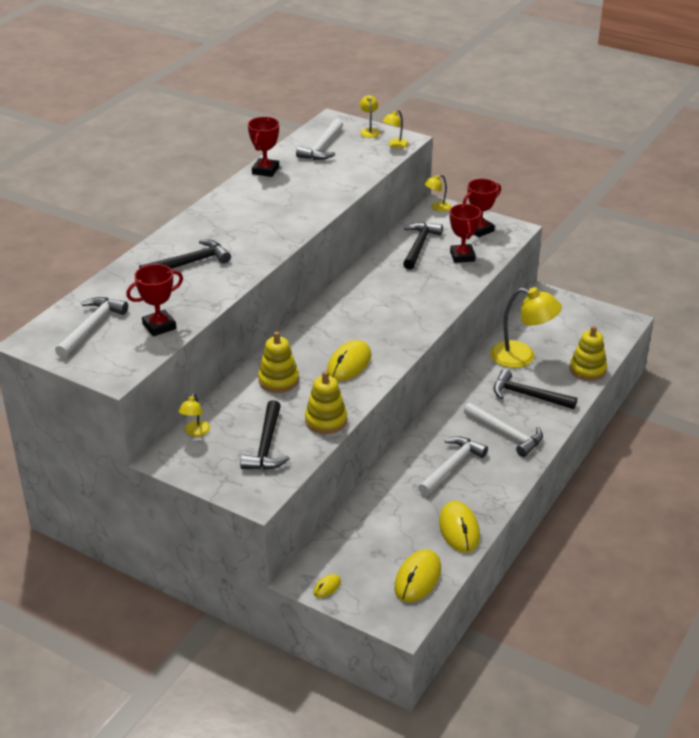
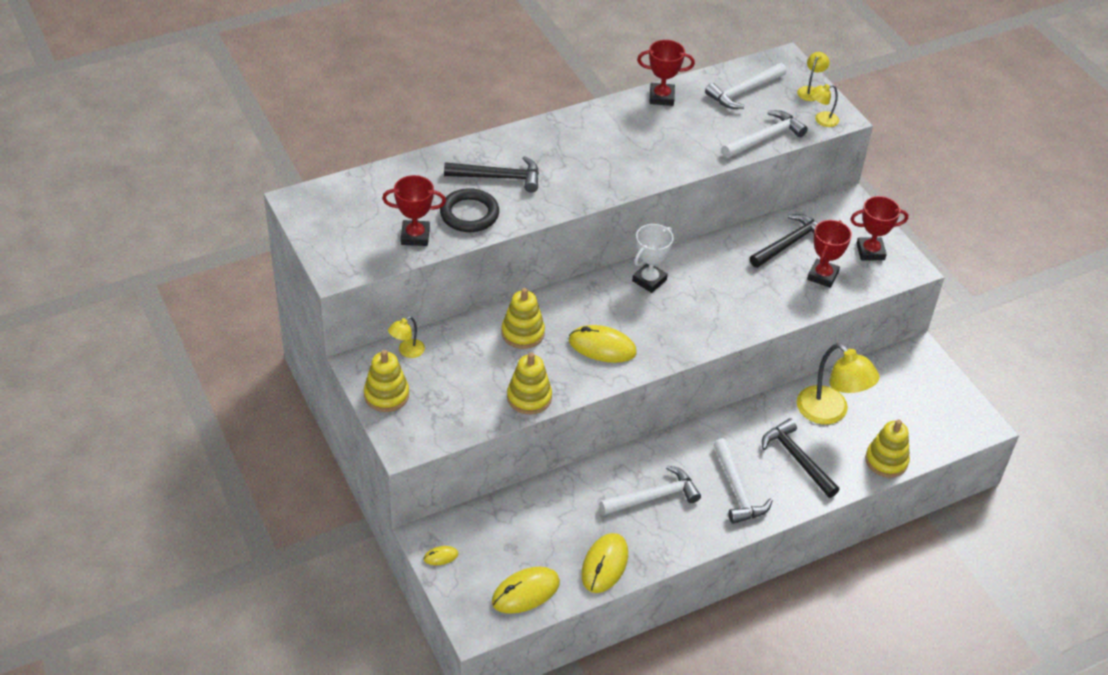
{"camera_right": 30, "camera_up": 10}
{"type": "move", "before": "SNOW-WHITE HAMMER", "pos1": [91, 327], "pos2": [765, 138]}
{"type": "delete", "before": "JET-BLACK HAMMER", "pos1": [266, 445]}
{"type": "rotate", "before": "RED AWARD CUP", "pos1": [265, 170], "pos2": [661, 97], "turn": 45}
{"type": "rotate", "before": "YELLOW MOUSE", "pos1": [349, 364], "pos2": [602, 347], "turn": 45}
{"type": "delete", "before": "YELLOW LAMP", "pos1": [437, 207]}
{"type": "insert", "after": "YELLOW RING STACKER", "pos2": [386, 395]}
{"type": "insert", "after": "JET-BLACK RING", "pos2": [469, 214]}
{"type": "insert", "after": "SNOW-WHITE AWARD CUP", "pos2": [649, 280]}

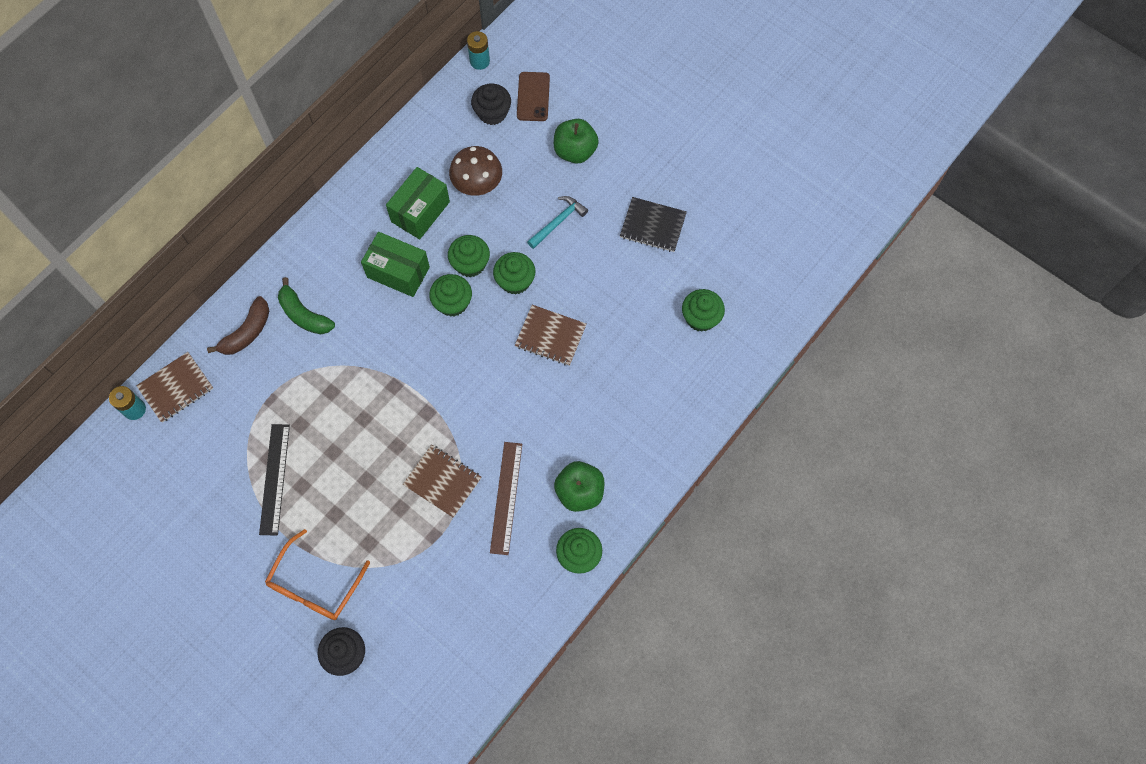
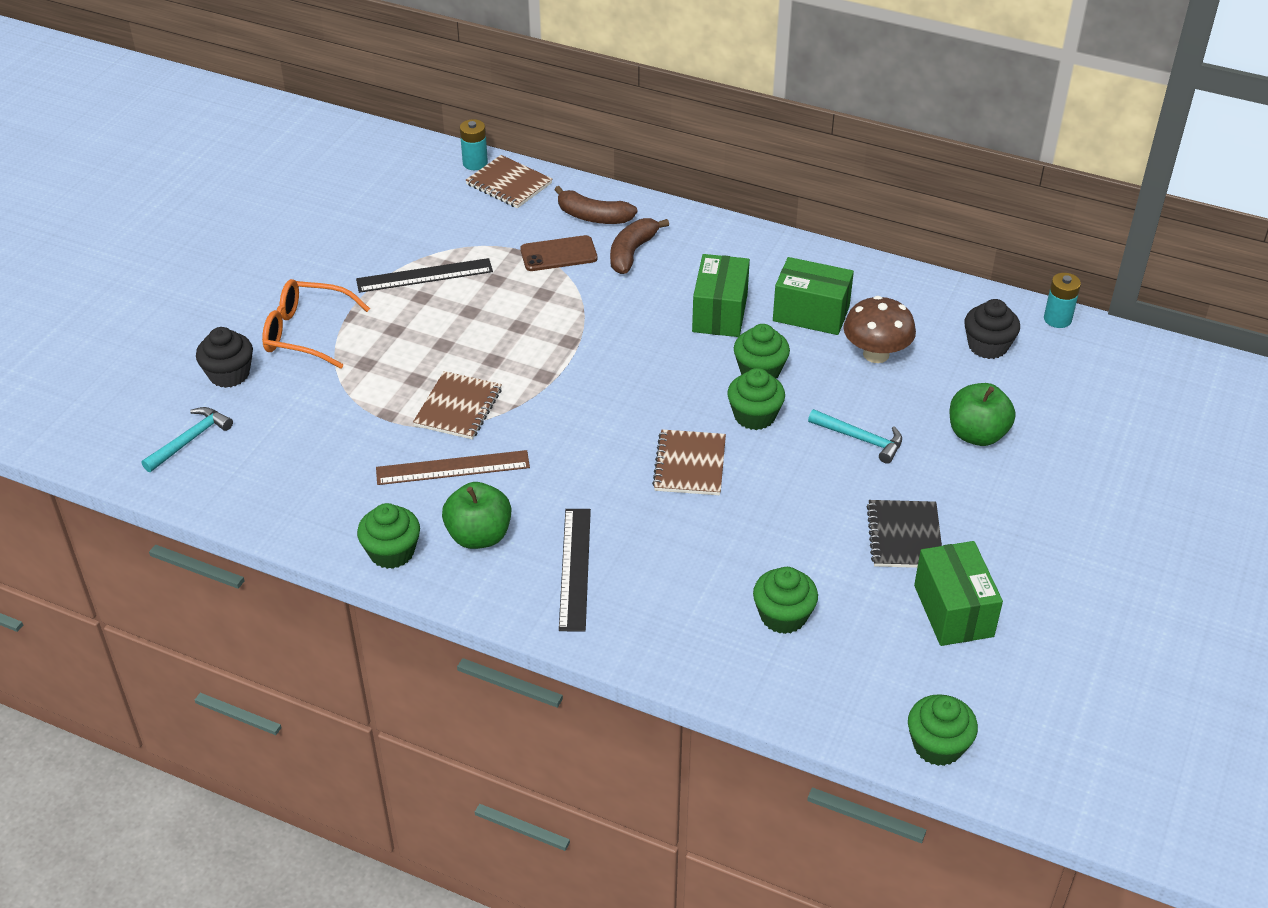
{"camera_right": 75, "camera_up": -25}
{"type": "recolor", "before": "EMERALD TOY BANANA", "after": "BROWN TOY BANANA", "pos1": [304, 315], "pos2": [632, 252]}
{"type": "move", "before": "EMERALD CUPCAKE", "pos1": [452, 303], "pos2": [938, 745]}
{"type": "move", "before": "BROWN MOBILE PHONE", "pos1": [533, 97], "pos2": [558, 254]}
{"type": "insert", "after": "TURQUOISE HAMMER", "pos2": [190, 440]}
{"type": "insert", "after": "JET-BLACK MEASURING STICK", "pos2": [575, 568]}
{"type": "insert", "after": "EMERALD PARCEL", "pos2": [953, 611]}

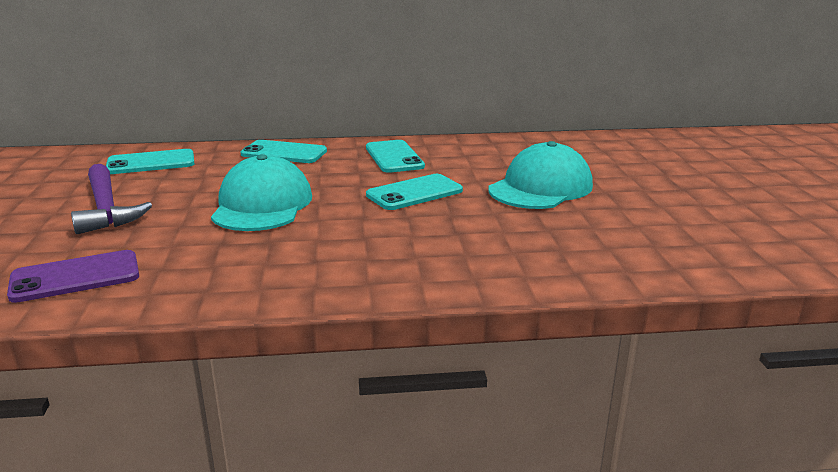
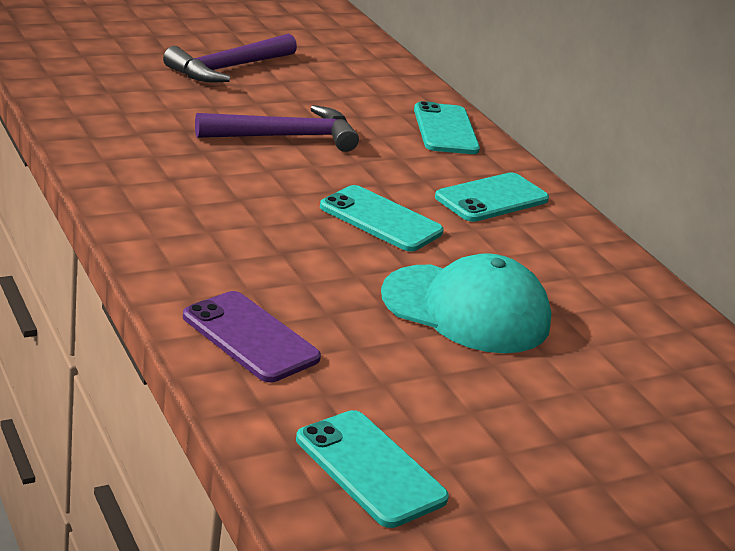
{"camera_right": 65, "camera_up": 5}
{"type": "move", "before": "PURPLE MOBILE PHONE", "pos1": [75, 277], "pos2": [250, 337]}
{"type": "move", "before": "TURQUOISE MOBILE PHONE", "pos1": [151, 163], "pos2": [370, 469]}
{"type": "replace", "before": "TURQUOISE BASEBALL CAP", "after": "PURPLE HAMMER", "pos1": [262, 205], "pos2": [286, 137]}

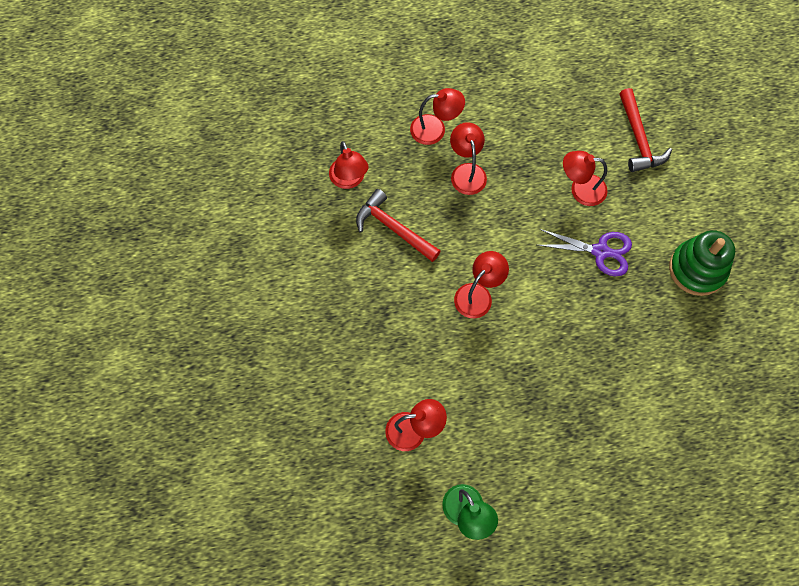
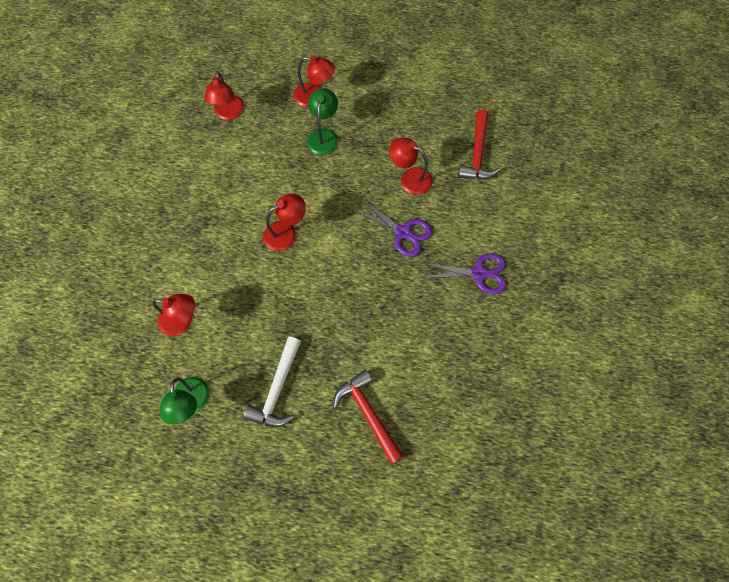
{"camera_right": 20, "camera_up": 0}
{"type": "move", "before": "RED HAMMER", "pos1": [393, 228], "pos2": [368, 413]}
{"type": "recolor", "before": "RED LAMP", "after": "EMERALD LAMP", "pos1": [466, 172], "pos2": [323, 136]}
{"type": "replace", "before": "EMERALD RING STACKER", "after": "PURPLE SCISSORS", "pos1": [697, 269], "pos2": [478, 273]}
{"type": "insert", "after": "SNOW-WHITE HAMMER", "pos2": [277, 389]}

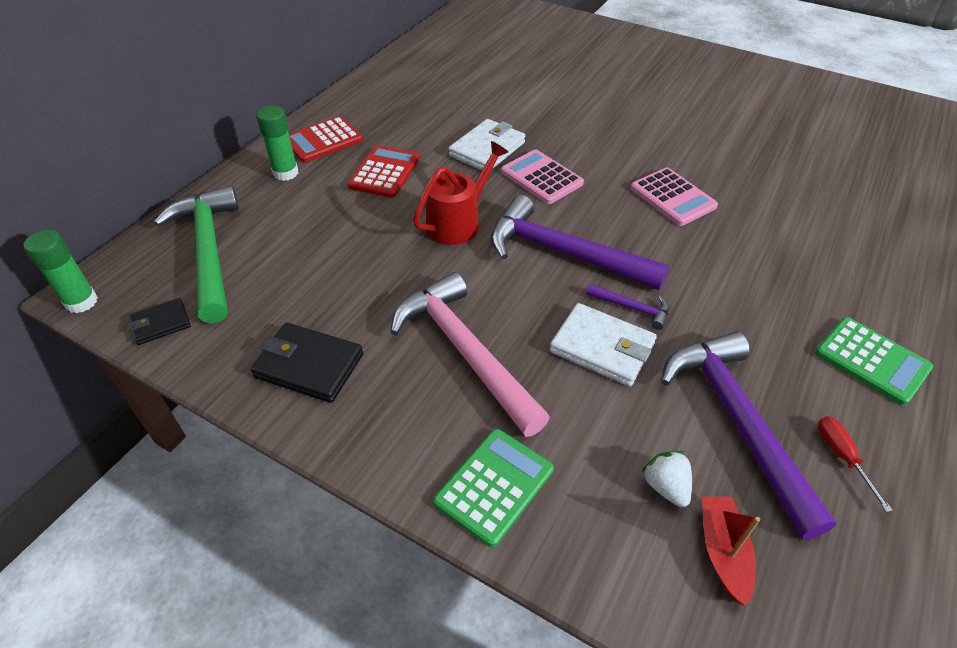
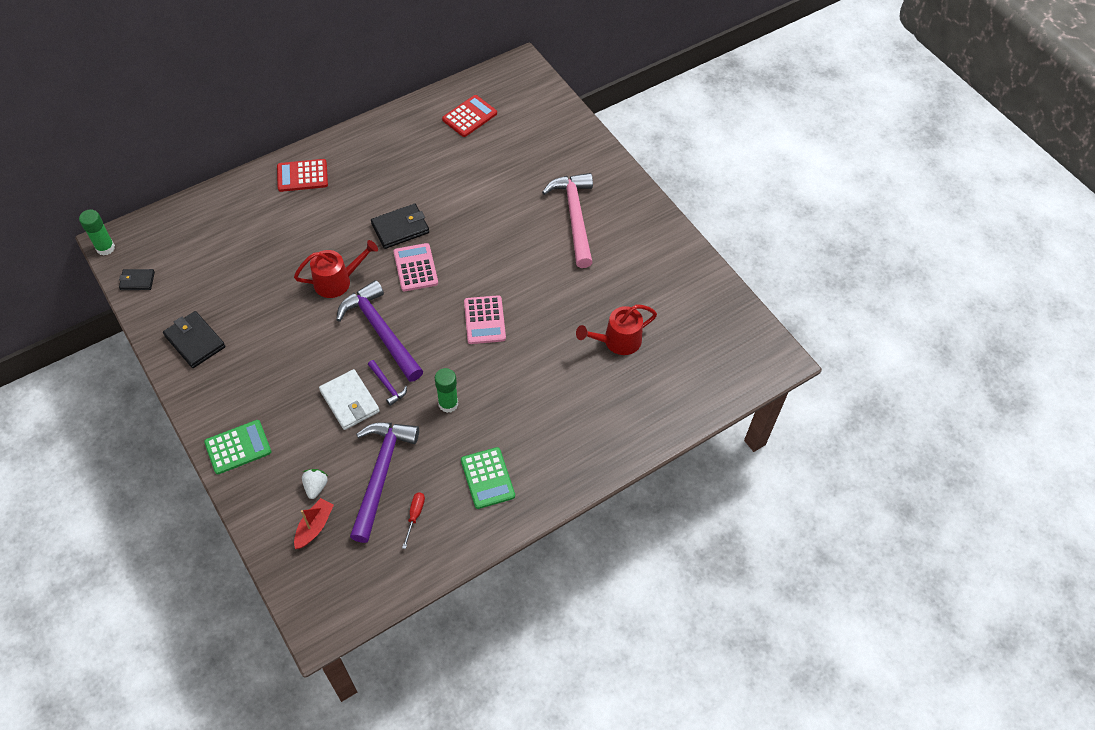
{"camera_right": 25, "camera_up": 10}
{"type": "delete", "before": "EMERALD HAMMER", "pos1": [209, 251]}
{"type": "move", "before": "EMERALD GLUE", "pos1": [285, 173], "pos2": [448, 404]}
{"type": "move", "before": "RED CALCULATOR", "pos1": [384, 172], "pos2": [469, 116]}
{"type": "move", "before": "PINK HAMMER", "pos1": [465, 352], "pos2": [575, 217]}
{"type": "recolor", "before": "SNOW-WHITE WALLET", "after": "JET-BLACK WALLET", "pos1": [487, 149], "pos2": [400, 228]}
{"type": "insert", "after": "RED SPRINKLING CAN", "pos2": [617, 341]}

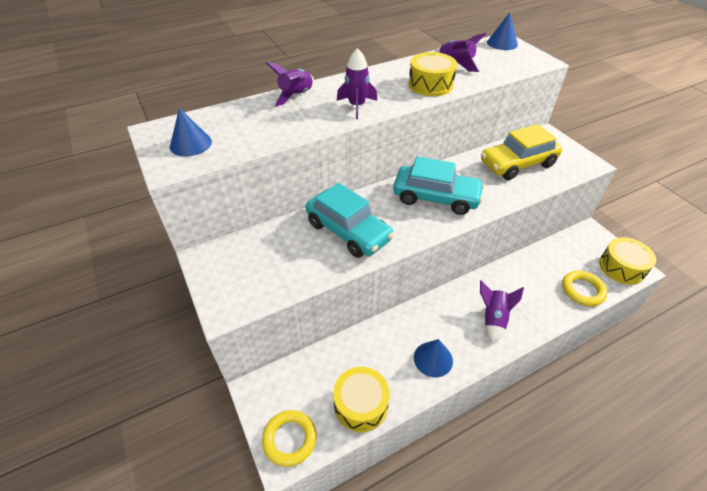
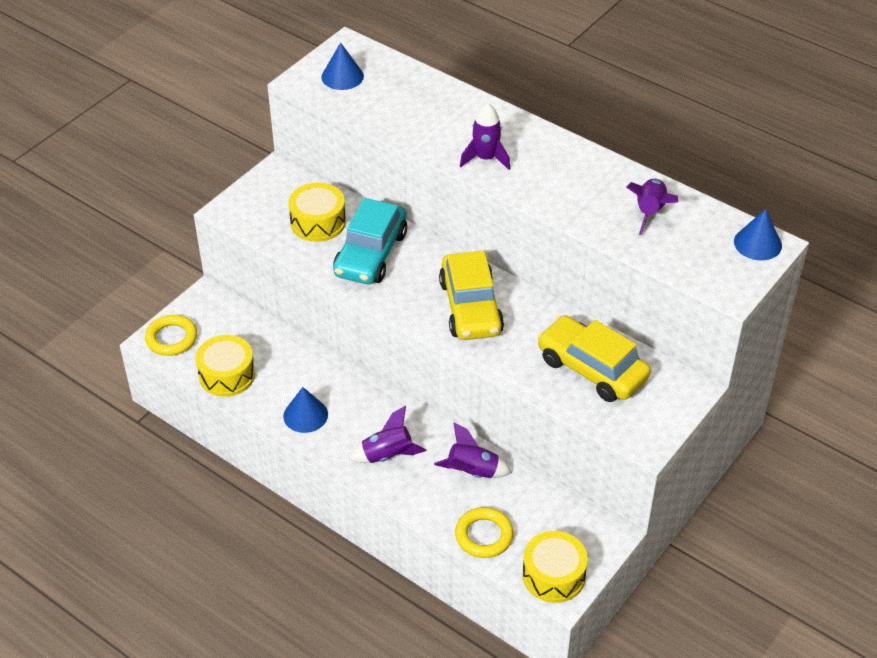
{"camera_right": 65, "camera_up": 0}
{"type": "move", "before": "PURPLE TOY ROCKET", "pos1": [296, 96], "pos2": [472, 472]}
{"type": "recolor", "before": "TURQUOISE CAR", "after": "YELLOW CAR", "pos1": [436, 197], "pos2": [470, 307]}
{"type": "move", "before": "YELLOW SNARE DRUM", "pos1": [430, 85], "pos2": [318, 222]}

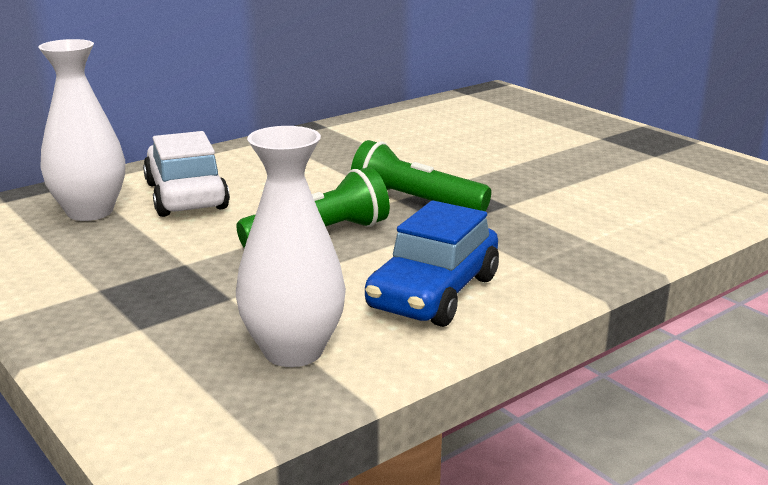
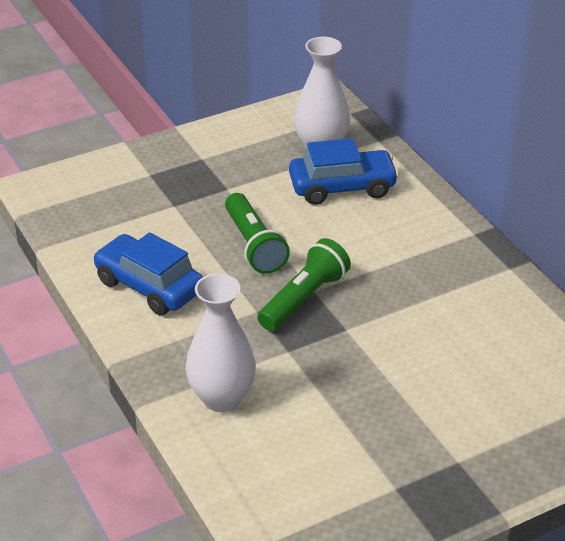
{"camera_right": 100, "camera_up": 15}
{"type": "recolor", "before": "SNOW-WHITE CAR", "after": "ROYAL BLUE CAR", "pos1": [186, 196], "pos2": [342, 187]}
{"type": "move", "before": "SNOW-WHITE VASE", "pos1": [293, 351], "pos2": [222, 398]}

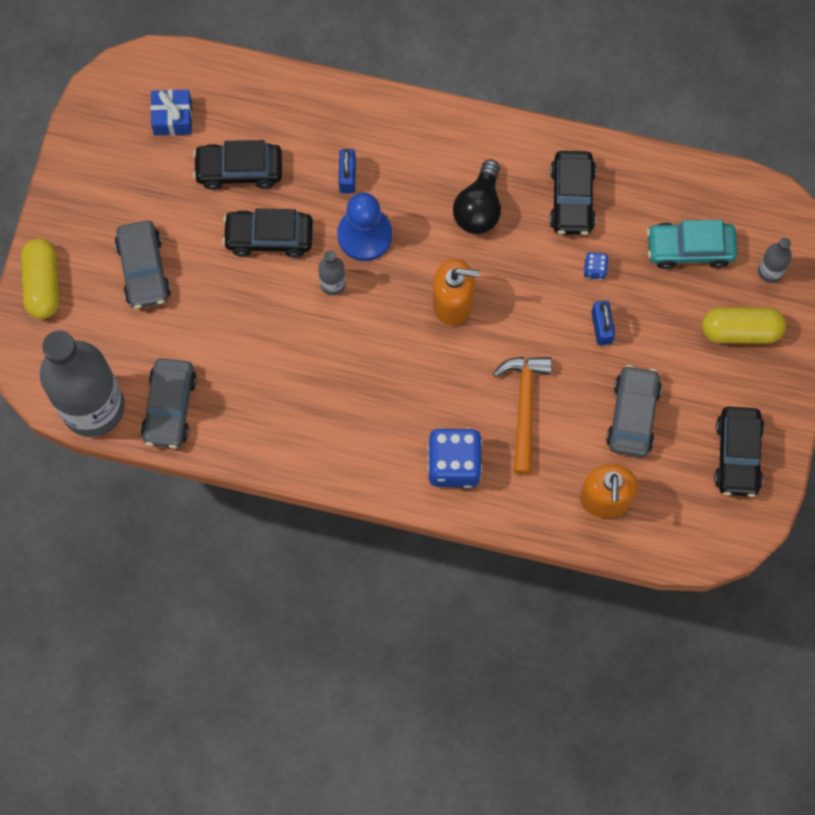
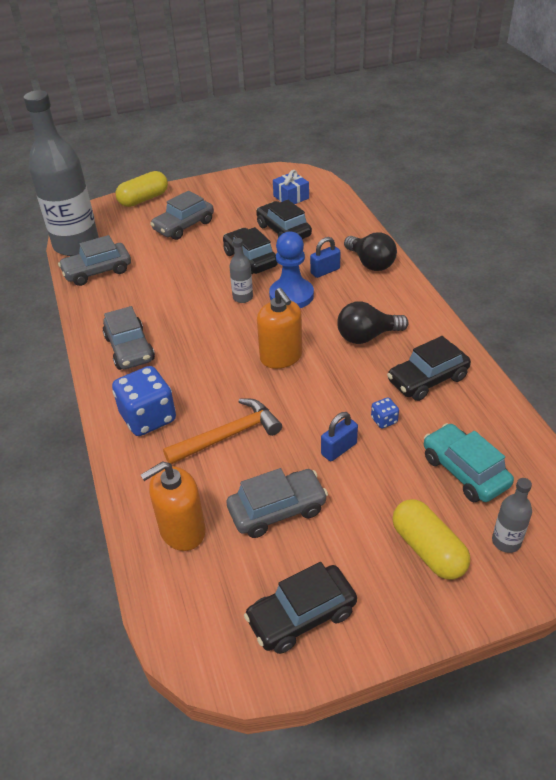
{"camera_right": 60, "camera_up": -30}
{"type": "insert", "after": "ASH-GREY CAR", "pos2": [130, 349]}
{"type": "insert", "after": "JET-BLACK LIGHTBULB", "pos2": [370, 263]}

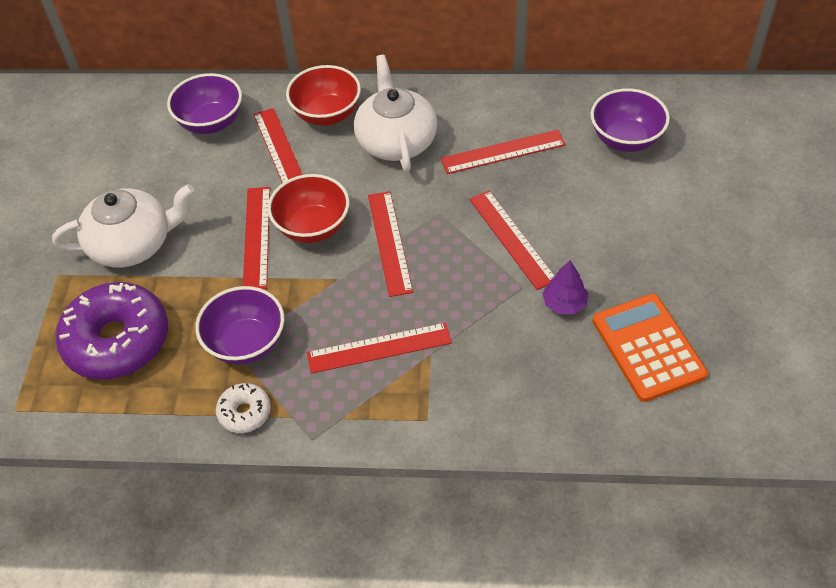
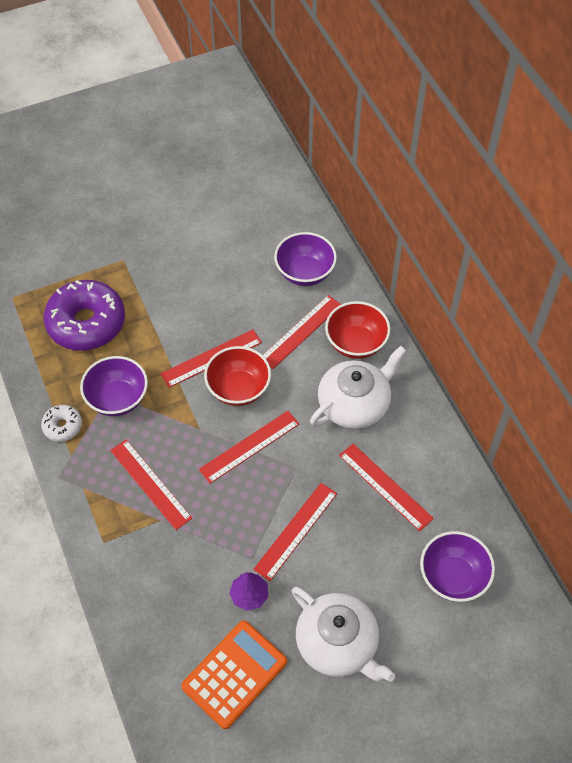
{"camera_right": 60, "camera_up": 5}
{"type": "move", "before": "SNOW-WHITE TEA POT", "pos1": [133, 244], "pos2": [338, 643]}

